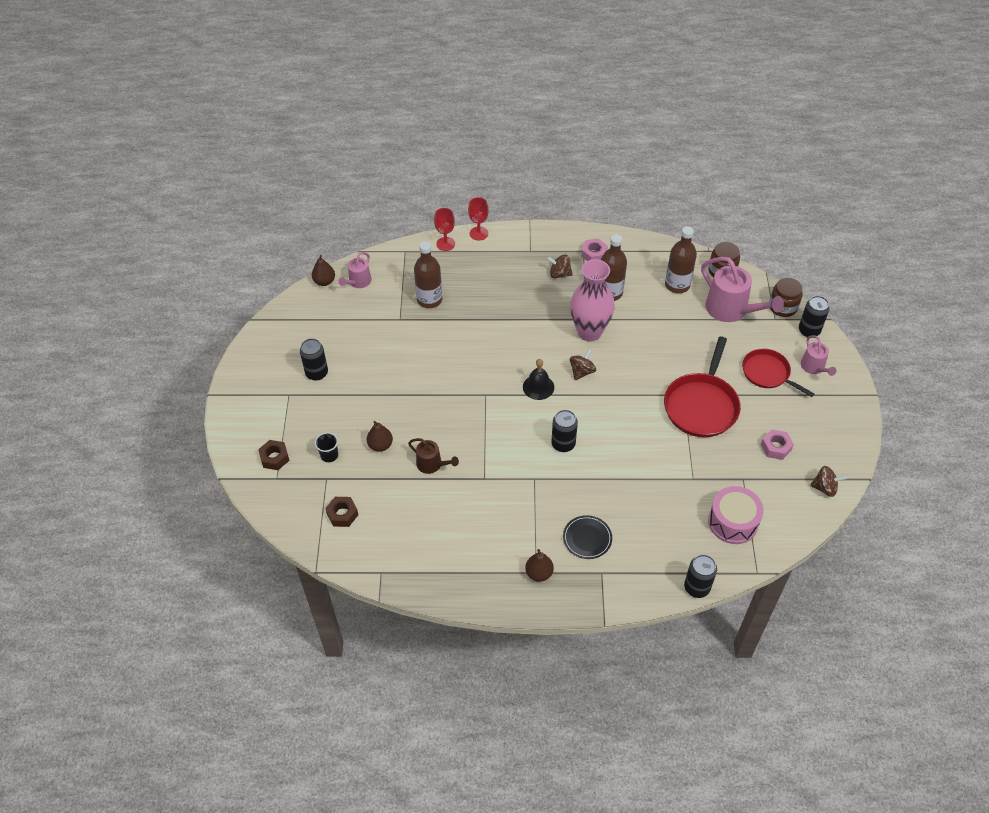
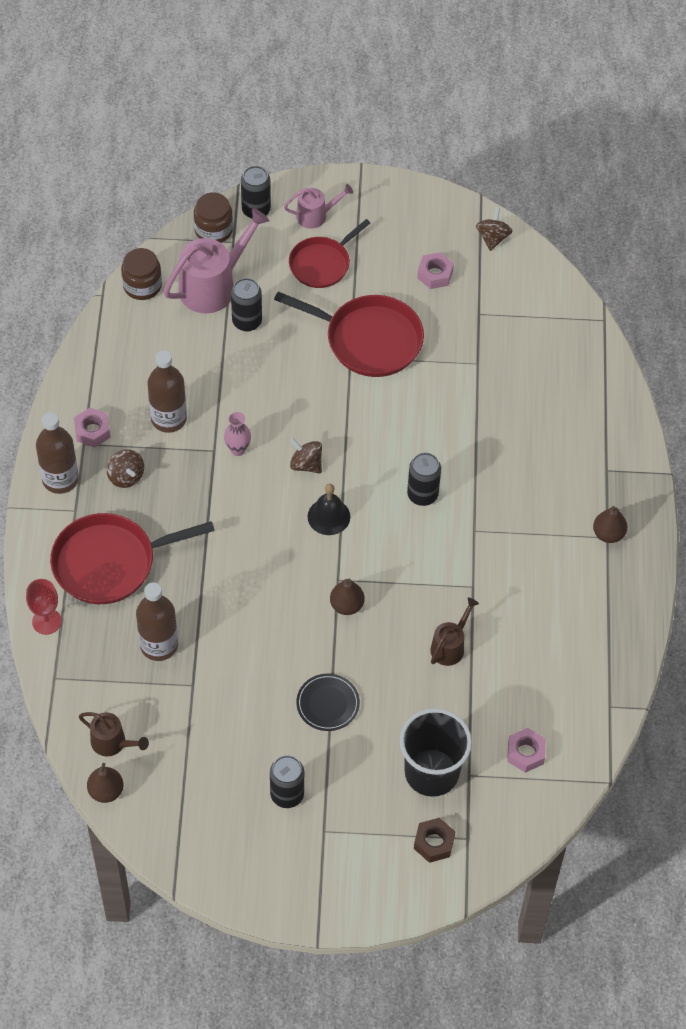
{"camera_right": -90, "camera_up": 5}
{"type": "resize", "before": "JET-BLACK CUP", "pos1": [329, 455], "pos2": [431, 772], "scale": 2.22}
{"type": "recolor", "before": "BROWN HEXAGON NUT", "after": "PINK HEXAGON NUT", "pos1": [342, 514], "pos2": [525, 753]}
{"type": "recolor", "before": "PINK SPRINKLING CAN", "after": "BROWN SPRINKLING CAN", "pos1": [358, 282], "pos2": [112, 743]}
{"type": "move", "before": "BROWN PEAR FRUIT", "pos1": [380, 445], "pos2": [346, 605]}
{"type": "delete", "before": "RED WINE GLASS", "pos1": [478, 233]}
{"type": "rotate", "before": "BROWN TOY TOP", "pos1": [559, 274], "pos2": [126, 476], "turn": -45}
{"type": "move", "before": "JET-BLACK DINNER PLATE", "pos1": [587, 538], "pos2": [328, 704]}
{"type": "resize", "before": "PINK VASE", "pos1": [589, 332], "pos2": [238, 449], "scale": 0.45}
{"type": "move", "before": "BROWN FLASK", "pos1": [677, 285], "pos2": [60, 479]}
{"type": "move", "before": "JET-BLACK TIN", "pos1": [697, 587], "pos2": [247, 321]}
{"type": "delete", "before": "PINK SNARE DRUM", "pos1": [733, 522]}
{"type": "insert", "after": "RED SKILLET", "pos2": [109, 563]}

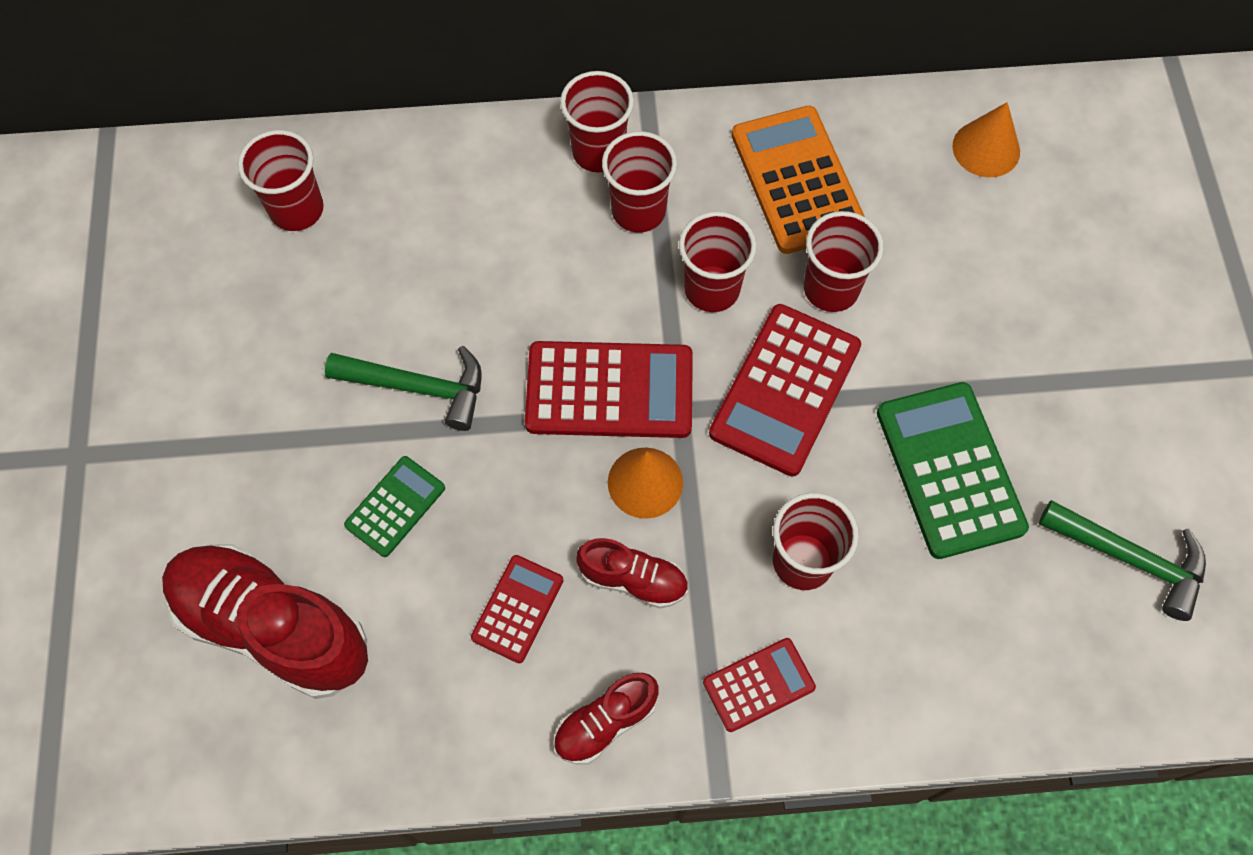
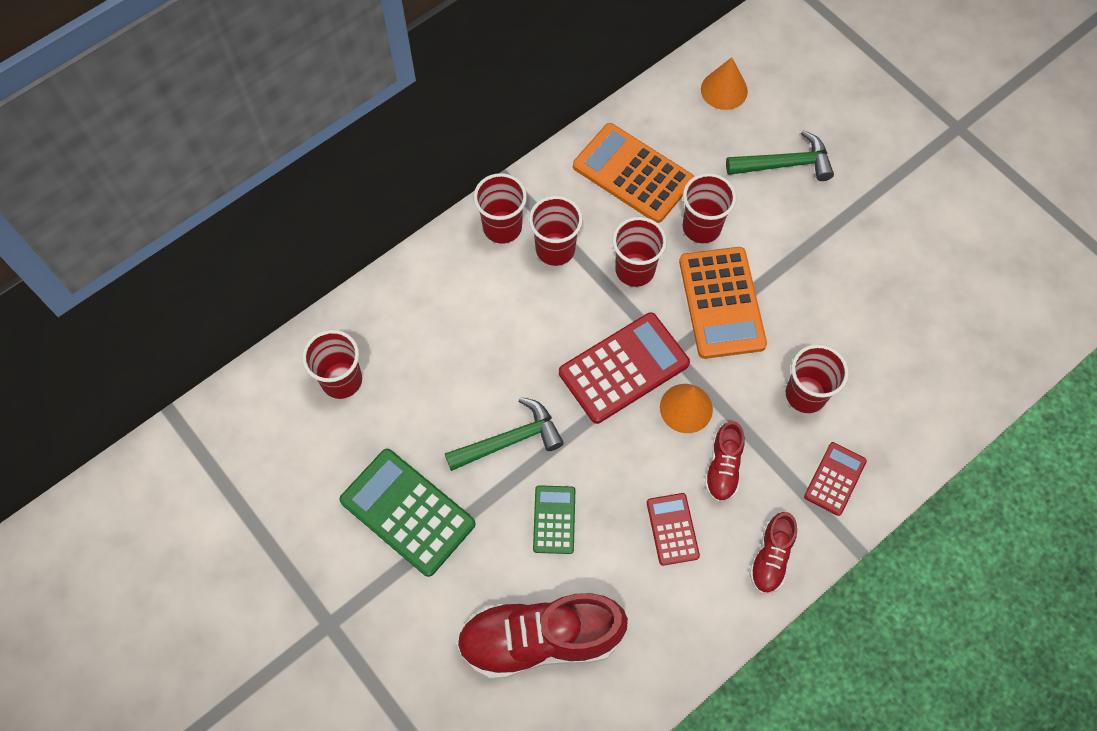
{"camera_right": -35, "camera_up": 0}
{"type": "rotate", "before": "RED SHOE", "pos1": [633, 579], "pos2": [723, 468], "turn": 120}
{"type": "recolor", "before": "RED CALCULATOR", "after": "ORANGE CALCULATOR", "pos1": [785, 390], "pos2": [722, 303]}
{"type": "move", "before": "EMERALD CALCULATOR", "pos1": [949, 470], "pos2": [407, 512]}
{"type": "move", "before": "EMERALD HAMMER", "pos1": [1131, 559], "pos2": [785, 164]}

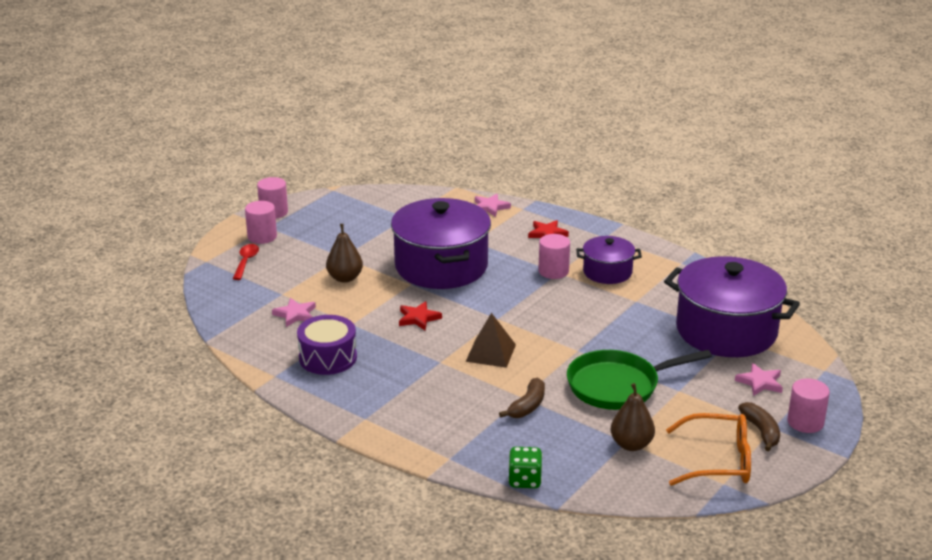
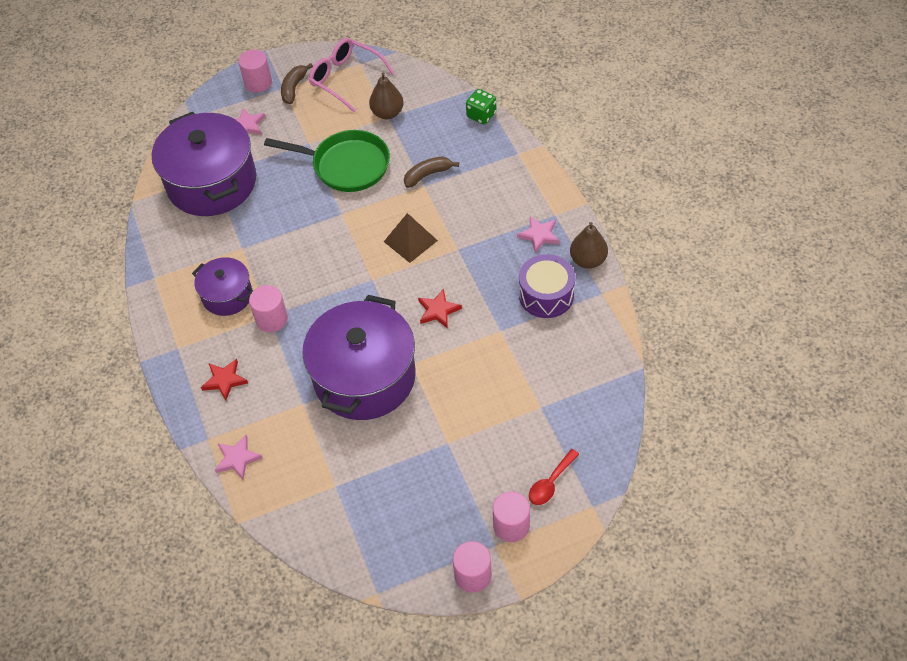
{"camera_right": -145, "camera_up": 25}
{"type": "move", "before": "PINK FIVE-POINTED STAR", "pos1": [295, 314], "pos2": [539, 235]}
{"type": "move", "before": "BROWN PEAR FRUIT", "pos1": [345, 278], "pos2": [588, 260]}
{"type": "recolor", "before": "ORANGE EYEGLASSES", "after": "PINK EYEGLASSES", "pos1": [719, 461], "pos2": [345, 78]}

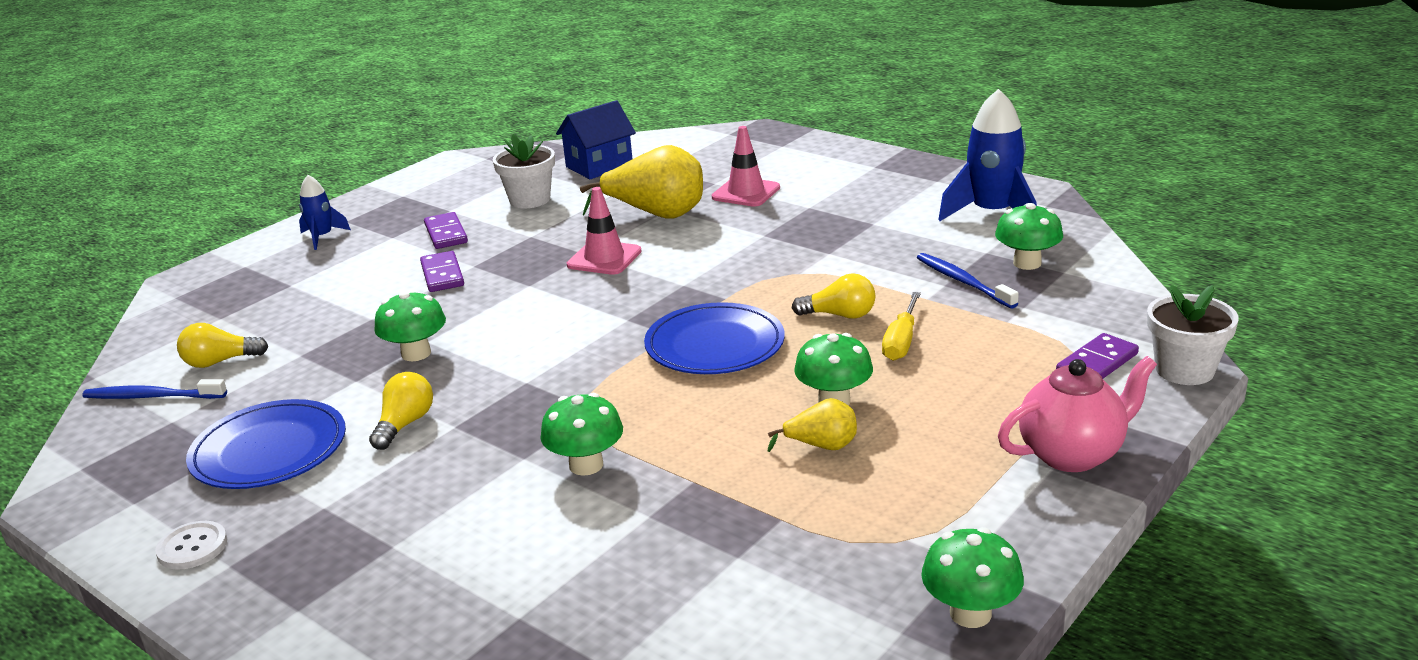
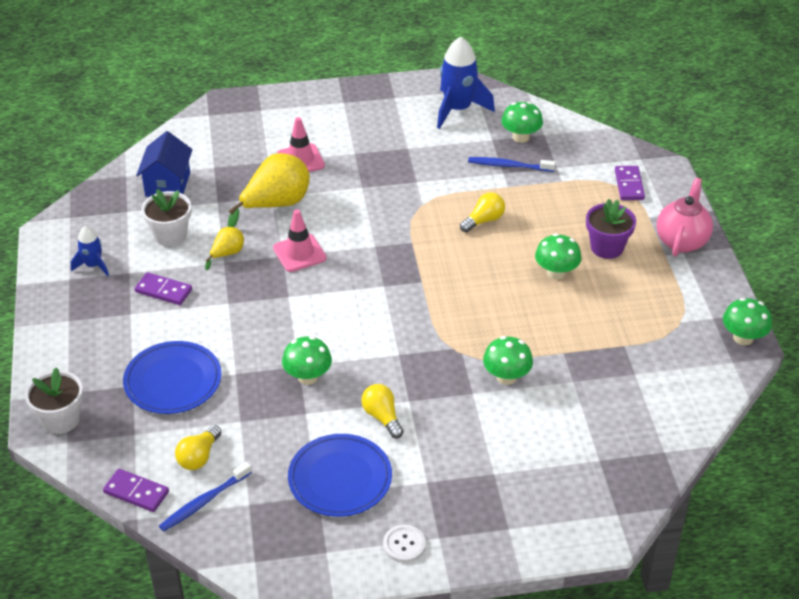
{"camera_right": -50, "camera_up": 15}
{"type": "move", "before": "ROYAL BLUE TOY ROCKET", "pos1": [322, 237], "pos2": [93, 265]}
{"type": "move", "before": "PURPLE DOMINO", "pos1": [442, 275], "pos2": [136, 492]}
{"type": "move", "before": "ROYAL BLUE DINNER PLATE", "pos1": [715, 345], "pos2": [173, 381]}
{"type": "move", "before": "YELLOW PEAR FRUIT", "pos1": [821, 446], "pos2": [227, 254]}
{"type": "delete", "before": "YELLOW HAND SCREWDRIVER", "pos1": [901, 341]}
{"type": "move", "before": "SNOW-WHITE FLOWER POT", "pos1": [1184, 370], "pos2": [61, 419]}
{"type": "insert", "after": "PURPLE FLOWER POT", "pos2": [607, 247]}

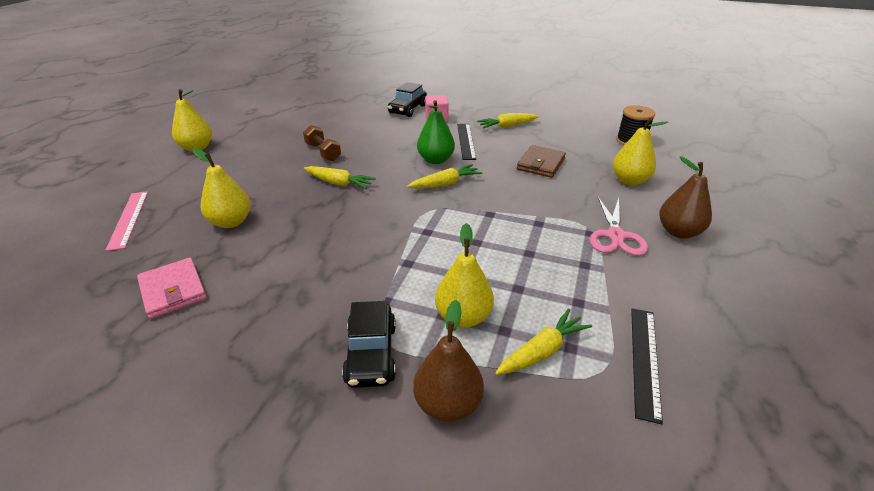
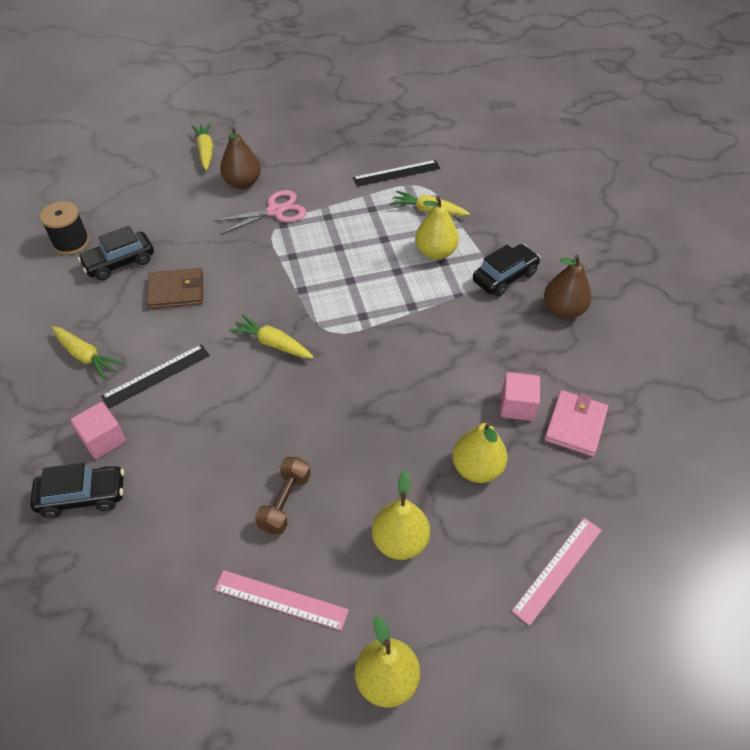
{"camera_right": -125, "camera_up": 15}
{"type": "move", "before": "YELLOW ROOT VEGETABLE", "pos1": [339, 183], "pos2": [205, 151]}
{"type": "move", "before": "BROWN PEAR FRUIT", "pos1": [448, 404], "pos2": [563, 310]}
{"type": "delete", "before": "EMERALD PEAR FRUIT", "pos1": [435, 160]}
{"type": "move", "before": "YELLOW PEAR FRUIT", "pos1": [629, 180], "pos2": [400, 541]}
{"type": "insert", "after": "JET-BLACK CAR", "pos2": [119, 262]}
{"type": "insert", "after": "PINK MEASURING STICK", "pos2": [281, 600]}
{"type": "insert", "after": "PINK BLOCK", "pos2": [517, 406]}

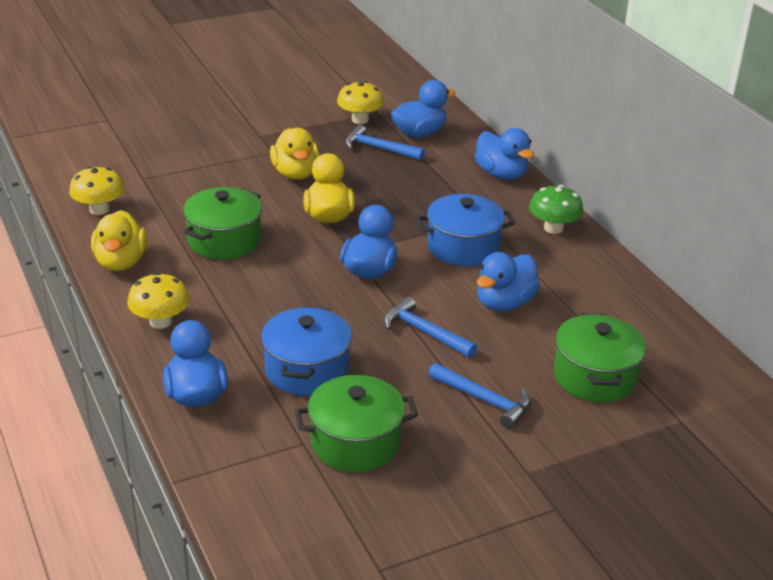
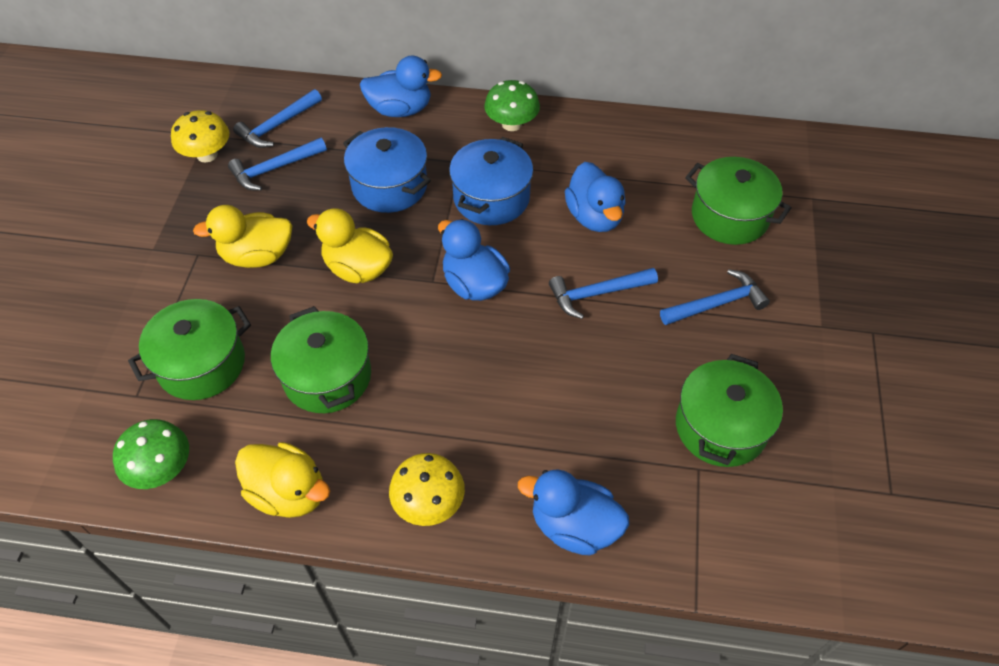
{"camera_right": -55, "camera_up": 20}
{"type": "recolor", "before": "YELLOW TOADSTOOL", "after": "EMERALD TOADSTOOL", "pos1": [99, 209], "pos2": [162, 469]}
{"type": "move", "before": "ROYAL BLUE STOCKPOT", "pos1": [307, 370], "pos2": [389, 186]}
{"type": "rotate", "before": "YELLOW TOY DUCK", "pos1": [295, 174], "pos2": [257, 256], "turn": 150}
{"type": "replace", "before": "ROYAL BLUE TOY DUCK", "after": "ROYAL BLUE HAMMER", "pos1": [419, 133], "pos2": [277, 126]}
{"type": "insert", "after": "EMERALD STOCKPOT", "pos2": [201, 364]}

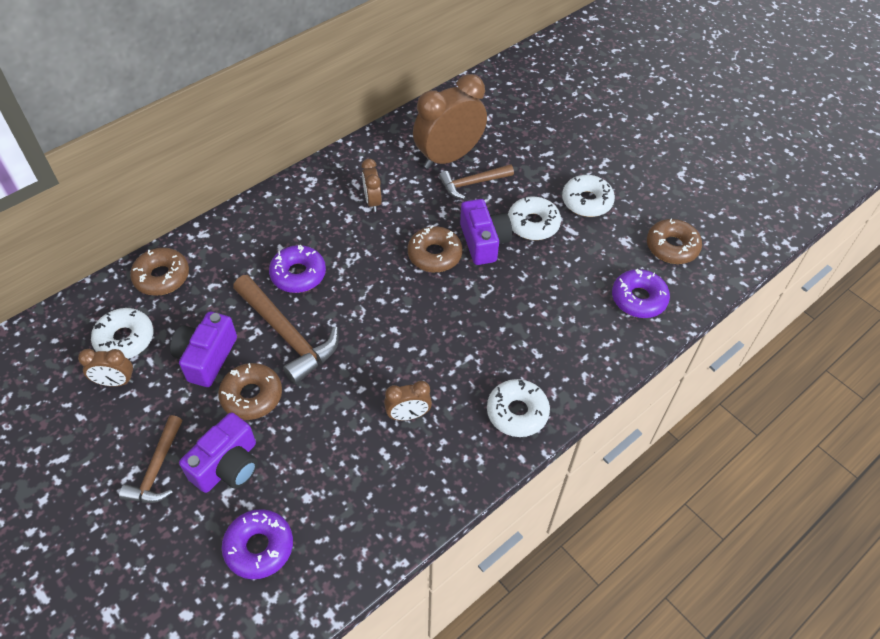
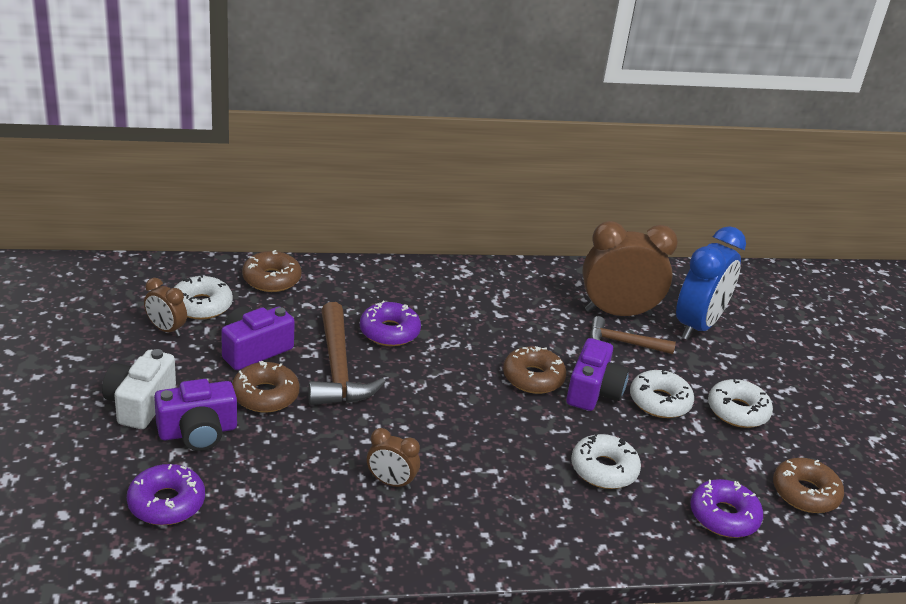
{"camera_right": 30, "camera_up": -20}
{"type": "replace", "before": "BROWN HAMMER", "after": "SNOW-WHITE CAMERA", "pos1": [157, 469], "pos2": [140, 403]}
{"type": "delete", "before": "BROWN BEDSIDE CLOCK", "pos1": [372, 201]}
{"type": "move", "before": "SNOW-WHITE GLAZED DONUT", "pos1": [517, 412], "pos2": [604, 469]}
{"type": "insert", "after": "ROYAL BLUE BEDSIDE CLOCK", "pos2": [697, 326]}

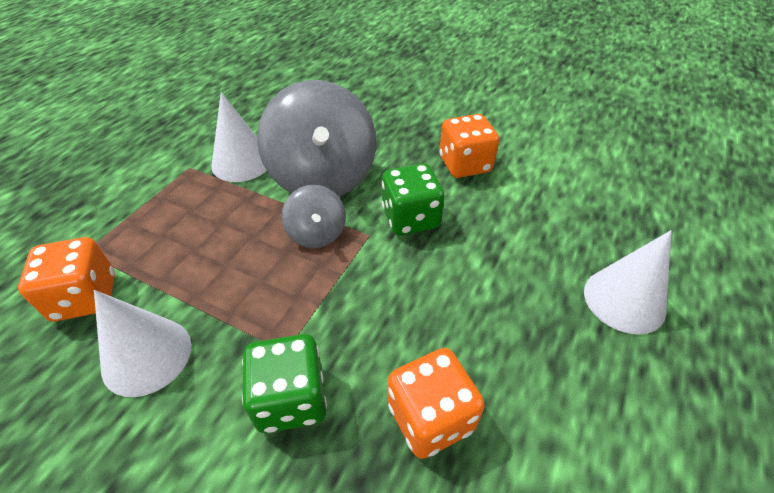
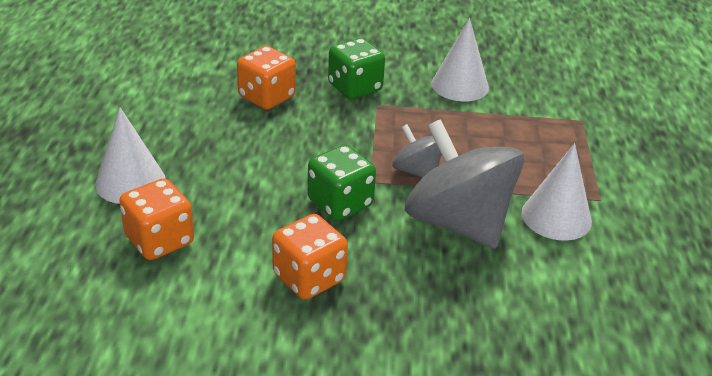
{"camera_right": 155, "camera_up": -10}
{"type": "move", "before": "ORANGE GAME DIE", "pos1": [85, 297], "pos2": [159, 240]}

